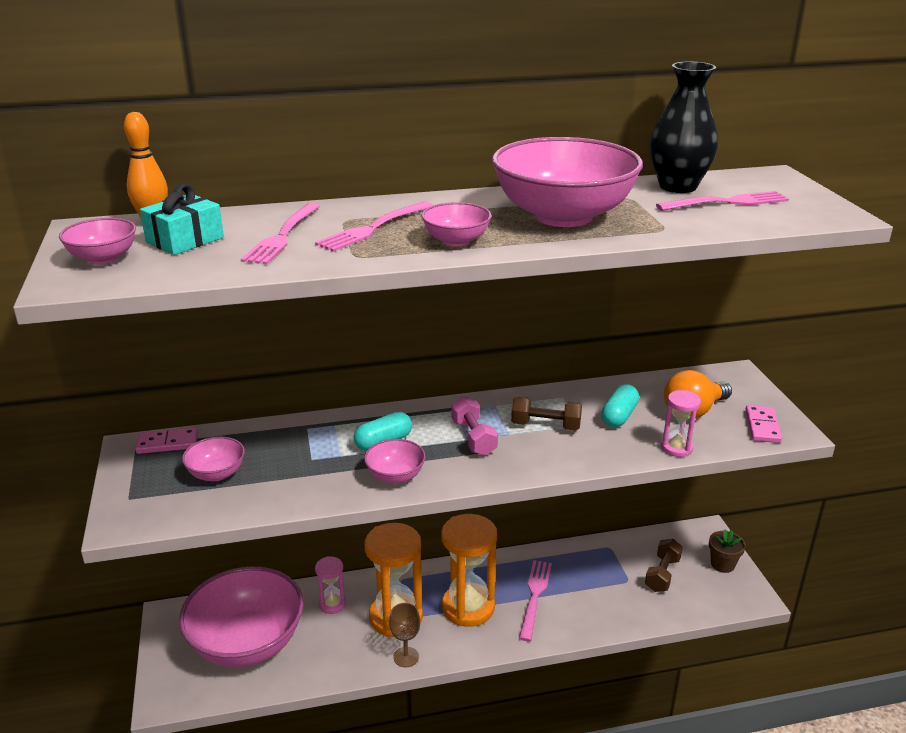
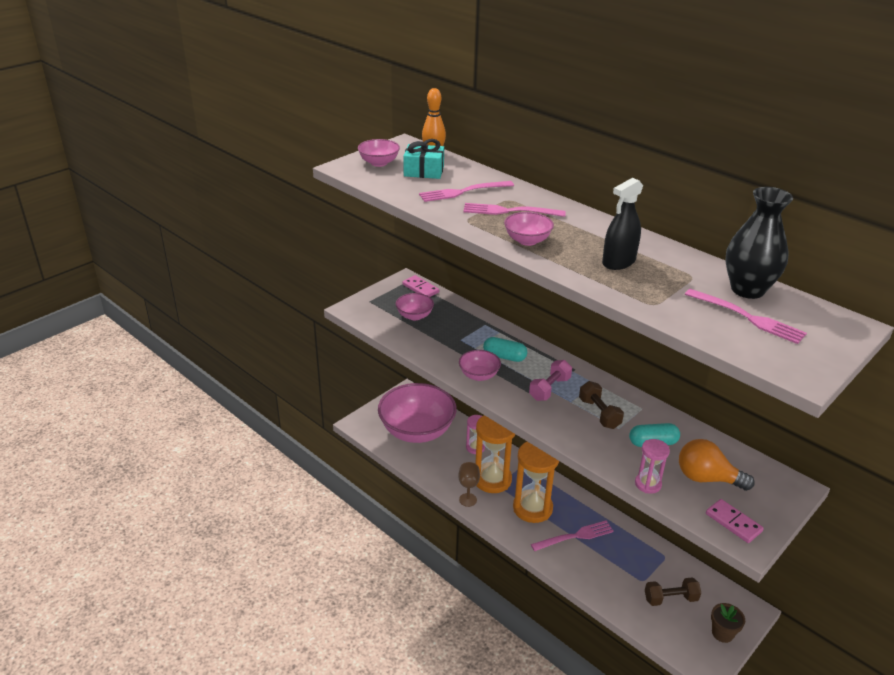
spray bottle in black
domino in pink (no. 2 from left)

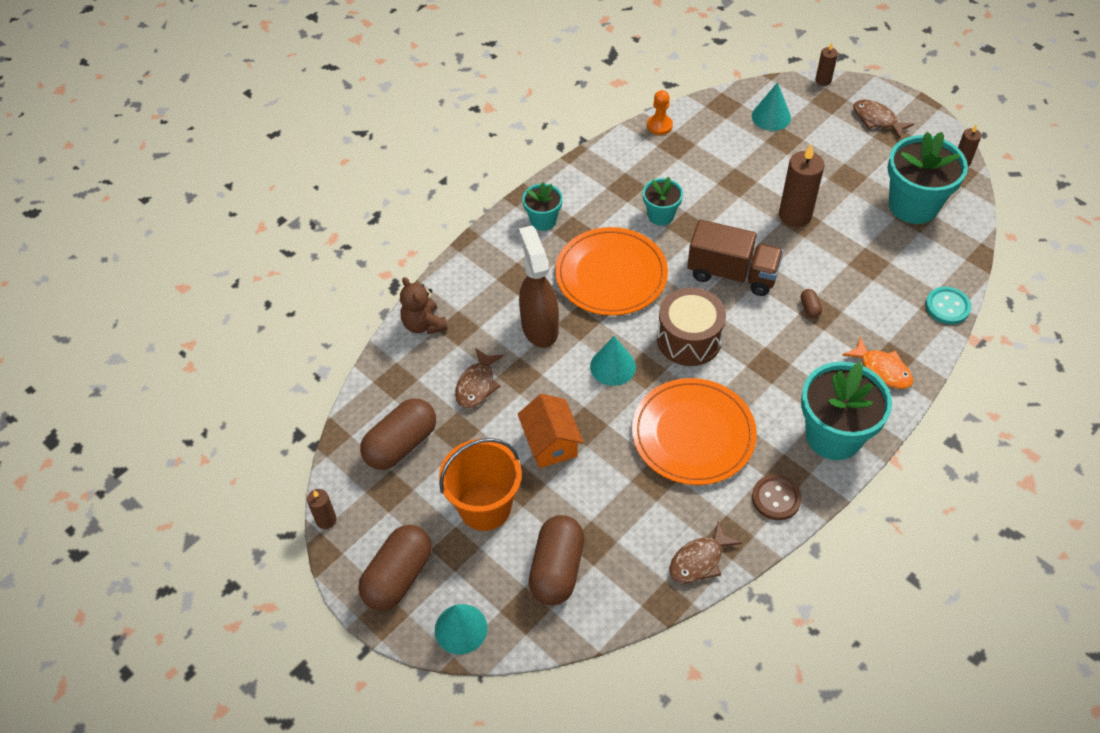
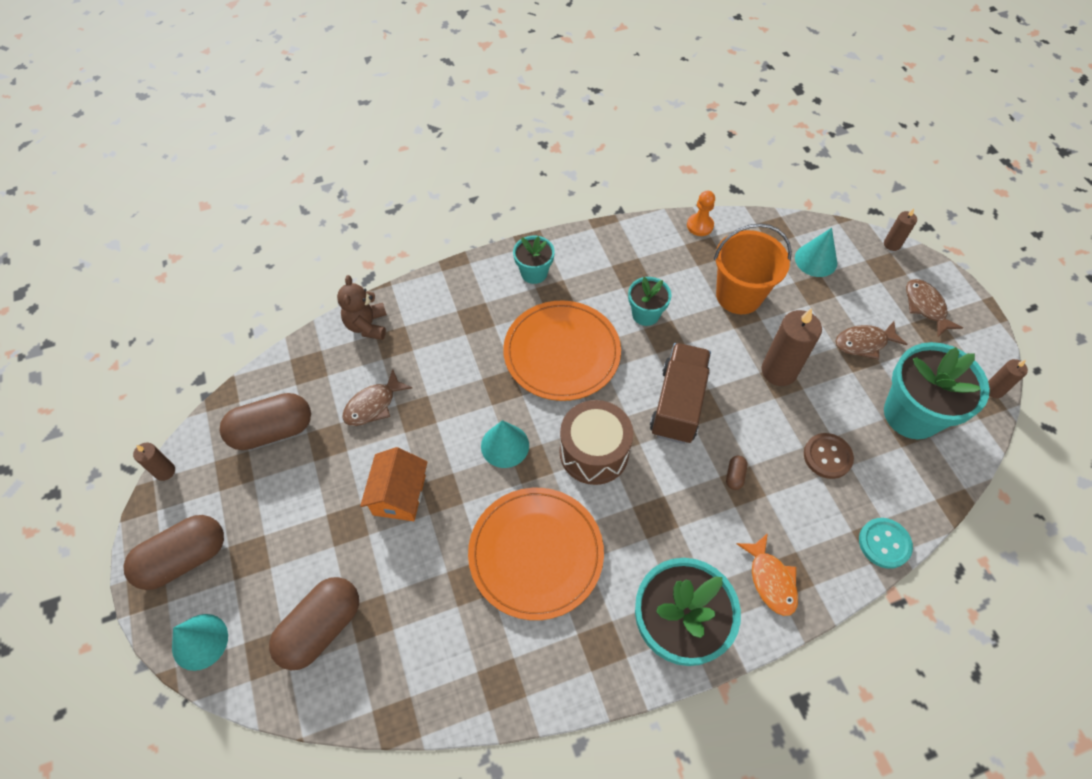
truck in brown
spray bottle in brown
bucket in orange
button in brown
fish in brown (no. 2 from left)

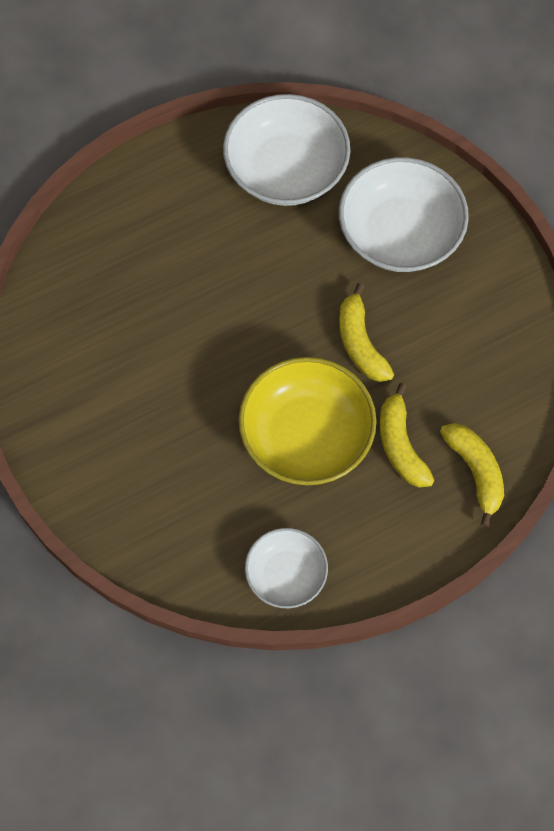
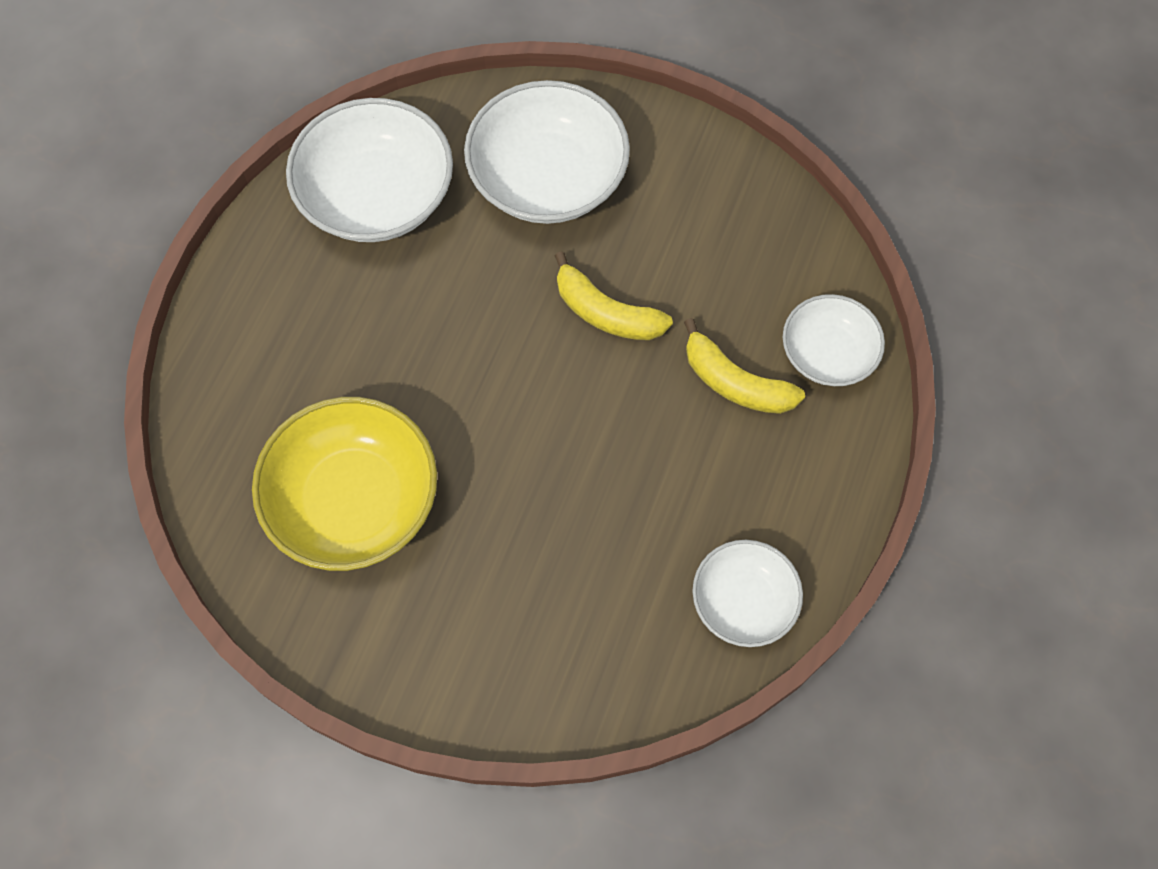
bowl in yellow
bowl in white (no. 4 from left)

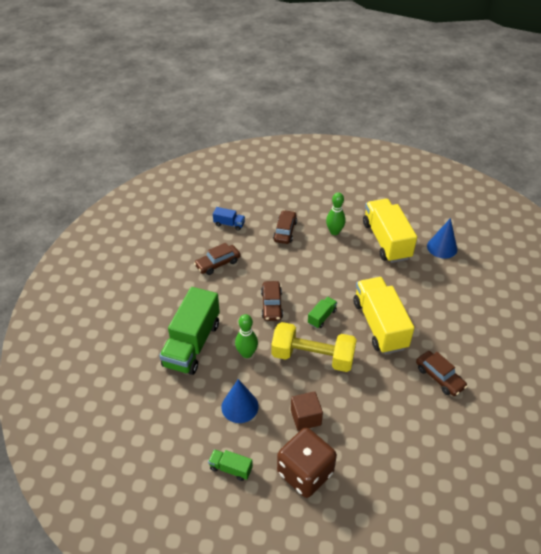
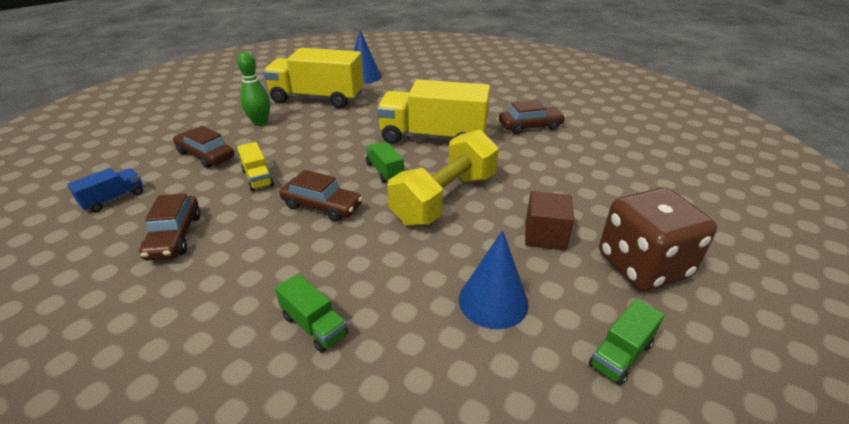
truck in green (no. 1 from left)
bowling pin in green (no. 1 from left in the first image)
truck in yellow (no. 1 from left)

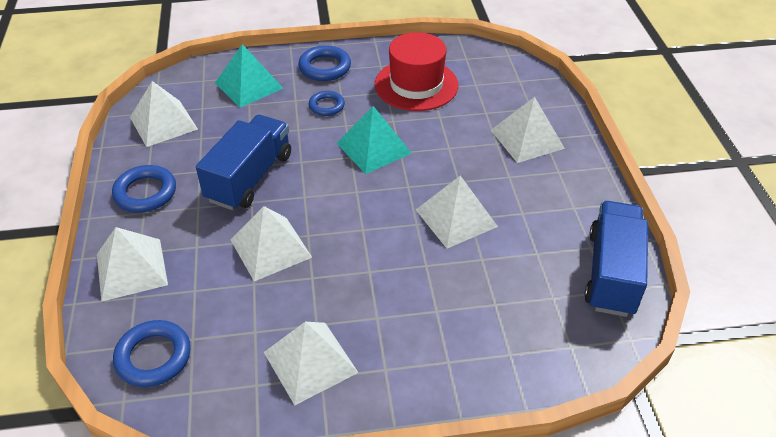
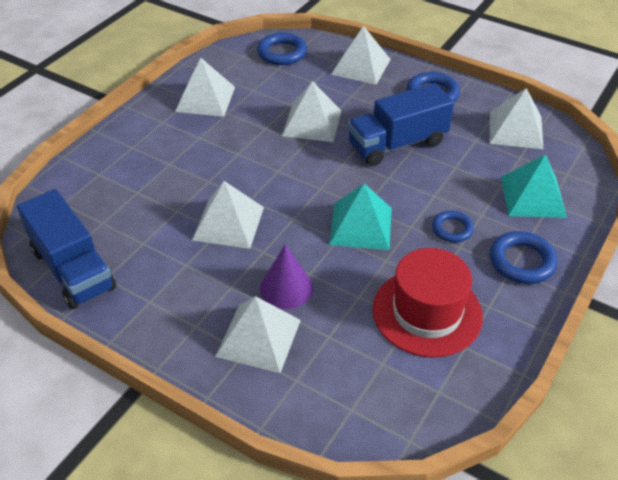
truck in blue (no. 2 from left)
cone in purple

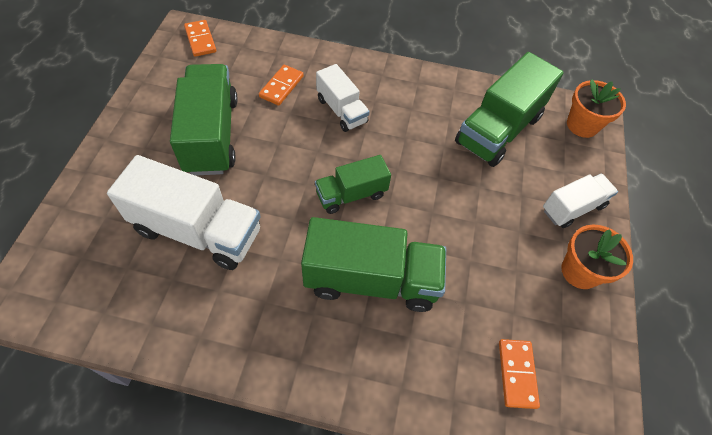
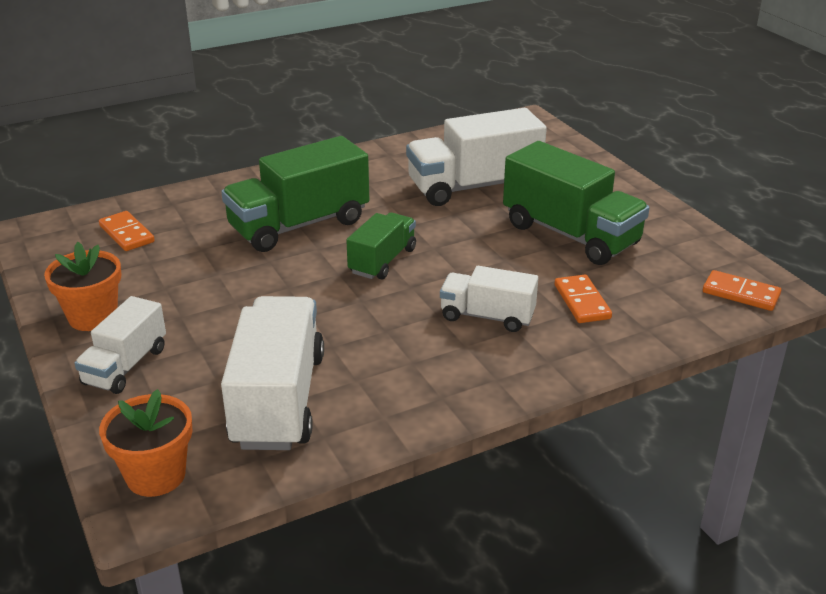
truck in white (no. 2 from left)

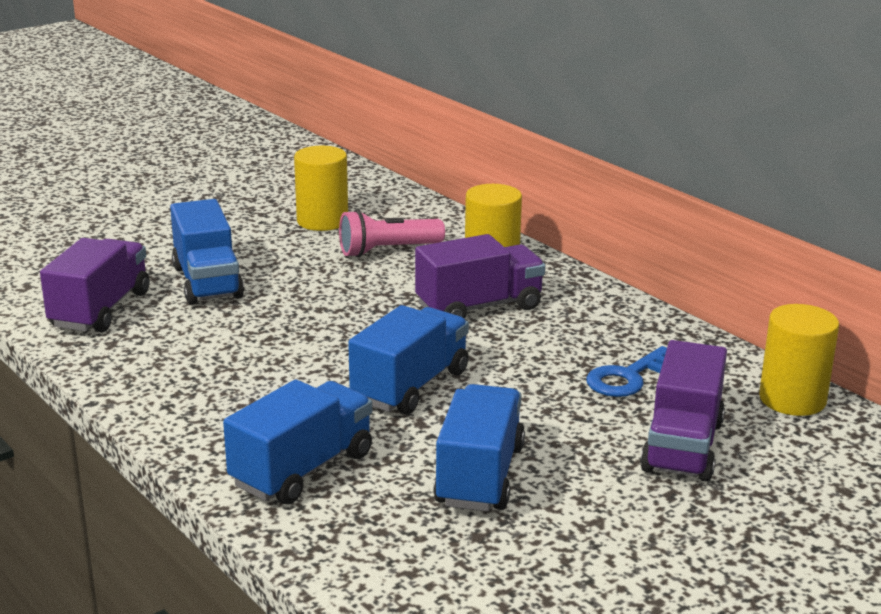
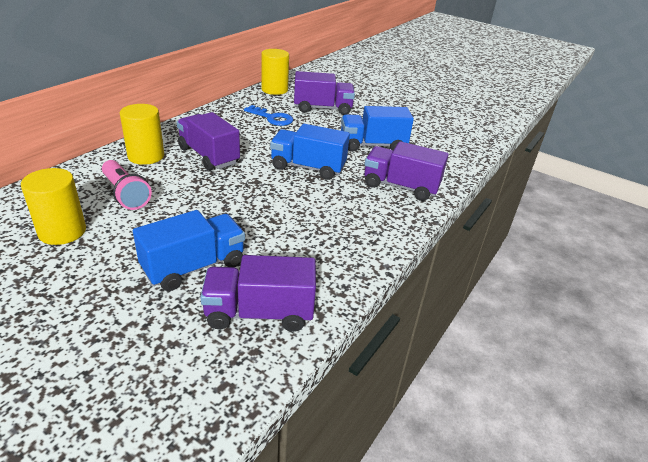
truck in purple (no. 4 from left)

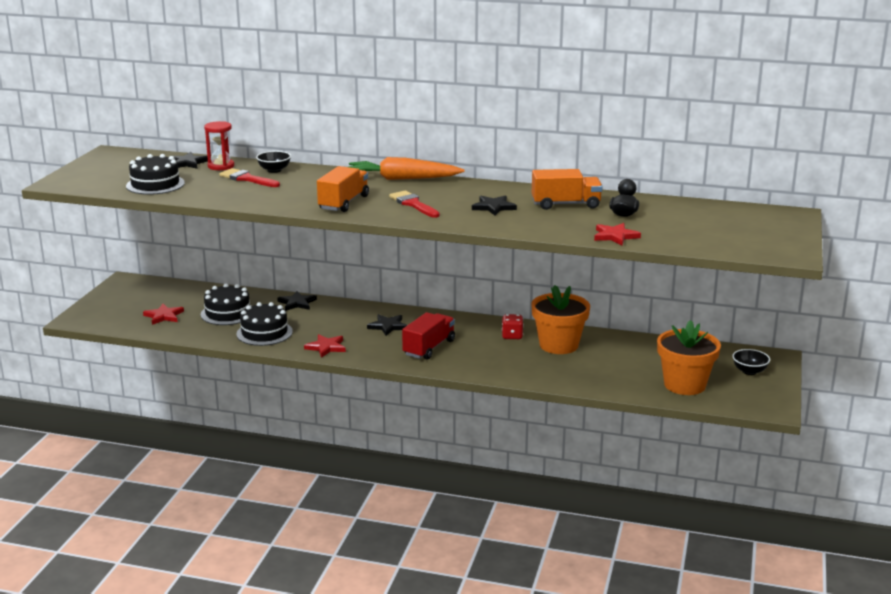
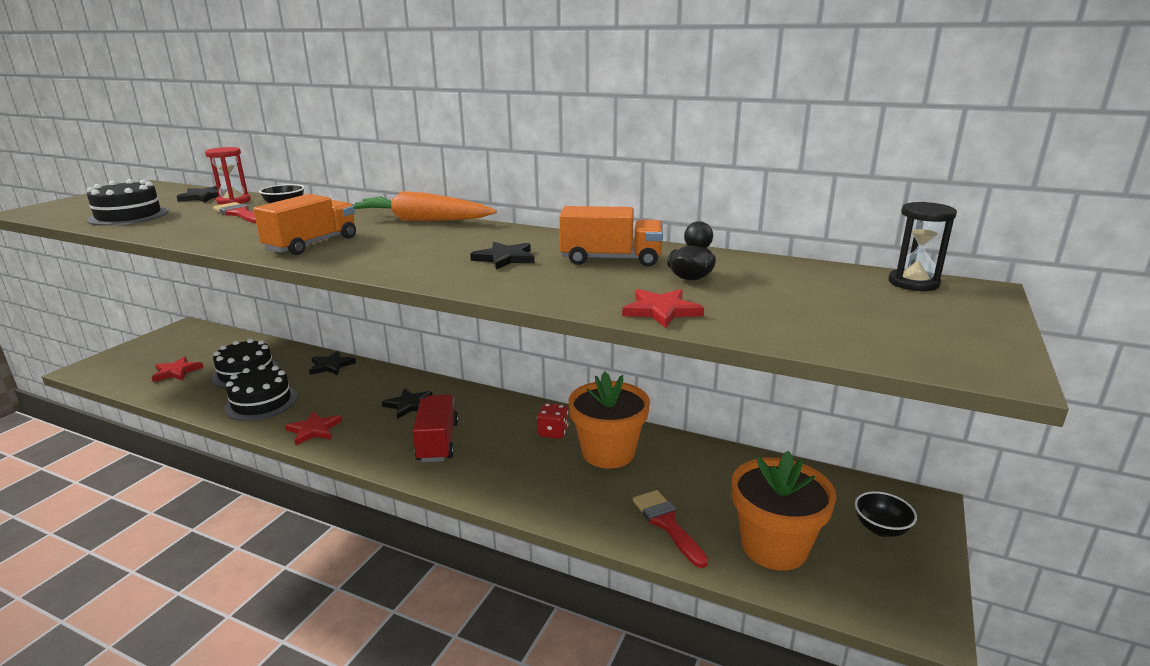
brush in red (no. 2 from left)
truck in red
hourglass in black

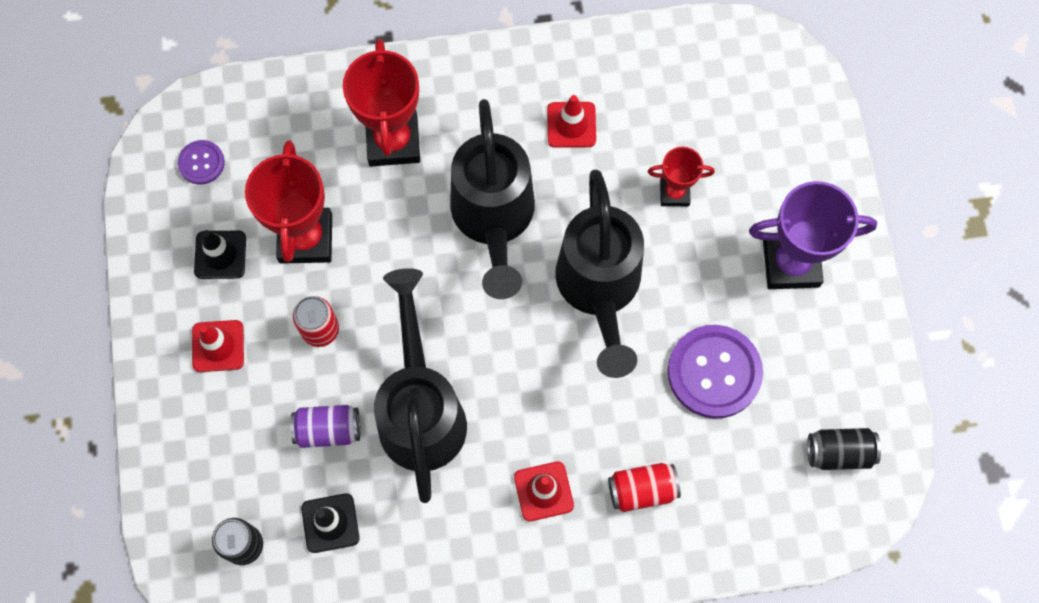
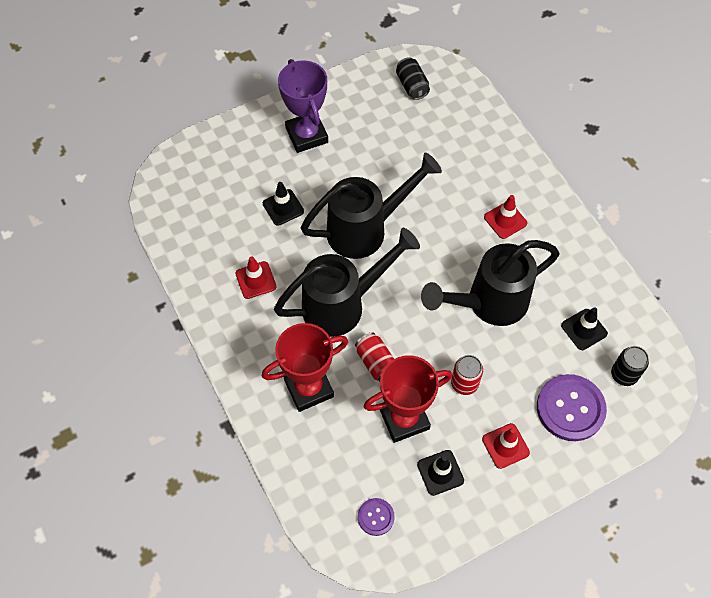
traffic cone in black (no. 1 from left)
button in purple (no. 2 from left)
can in purple
can in red (no. 1 from left)

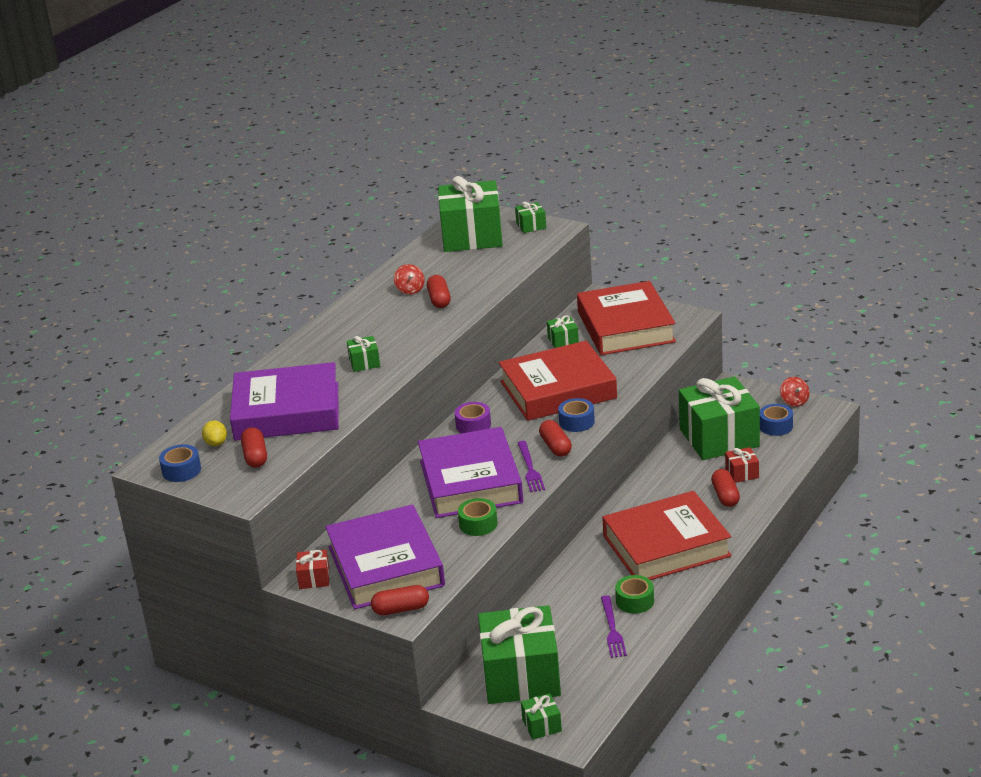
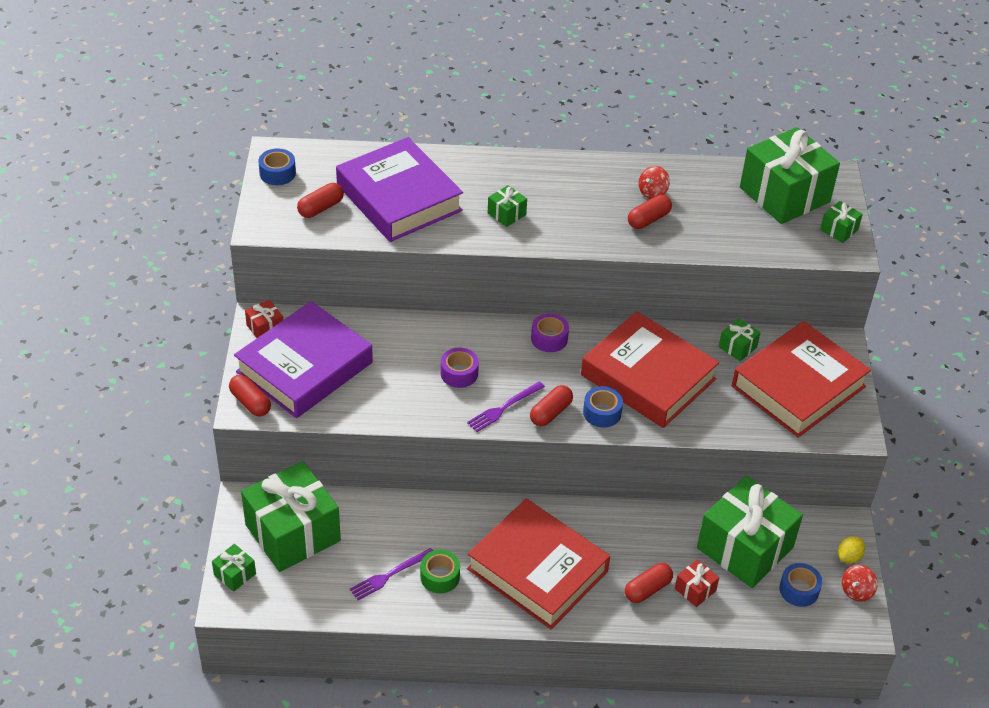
lemon in yellow
tape in purple (no. 1 from left)
tape in green (no. 1 from left in the first image)

